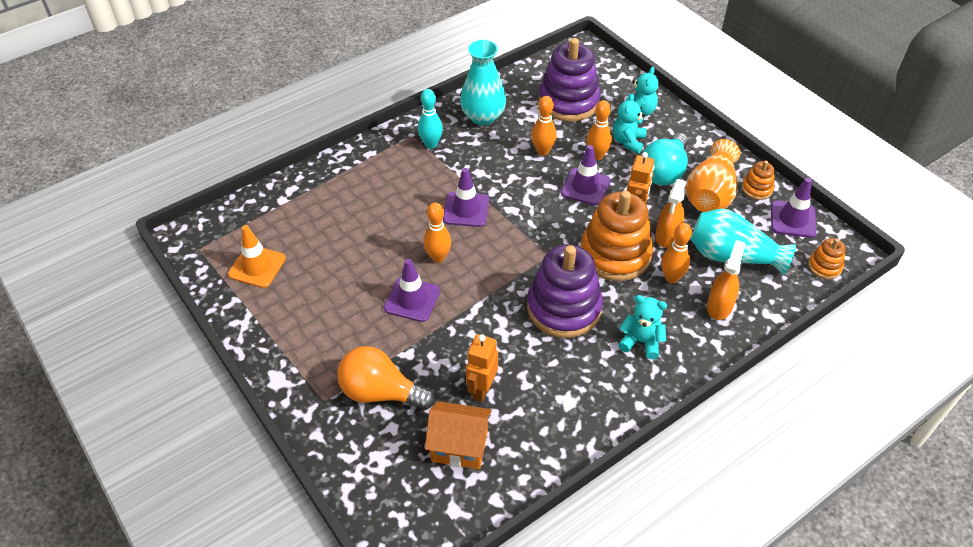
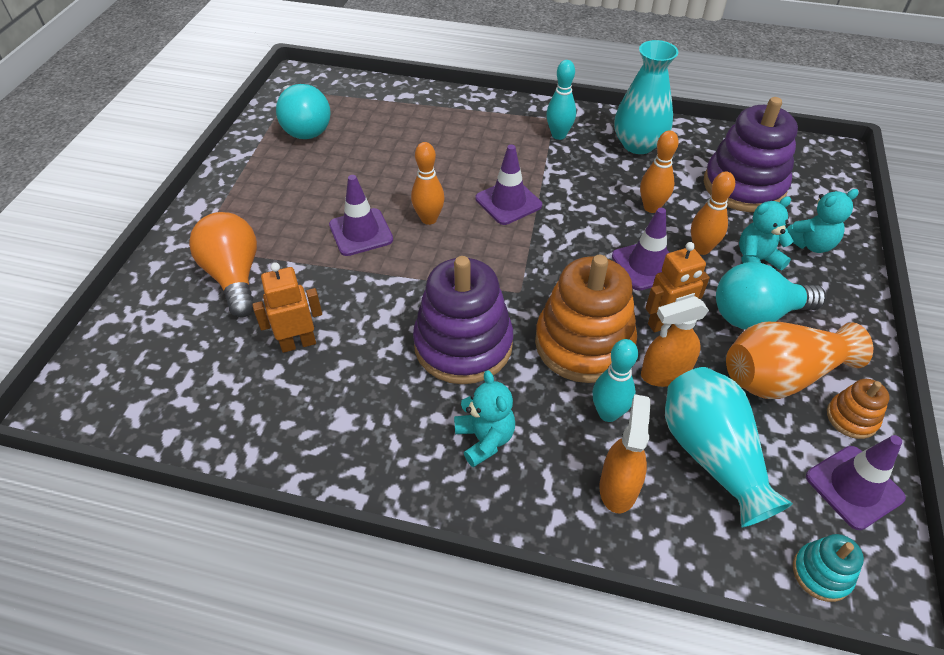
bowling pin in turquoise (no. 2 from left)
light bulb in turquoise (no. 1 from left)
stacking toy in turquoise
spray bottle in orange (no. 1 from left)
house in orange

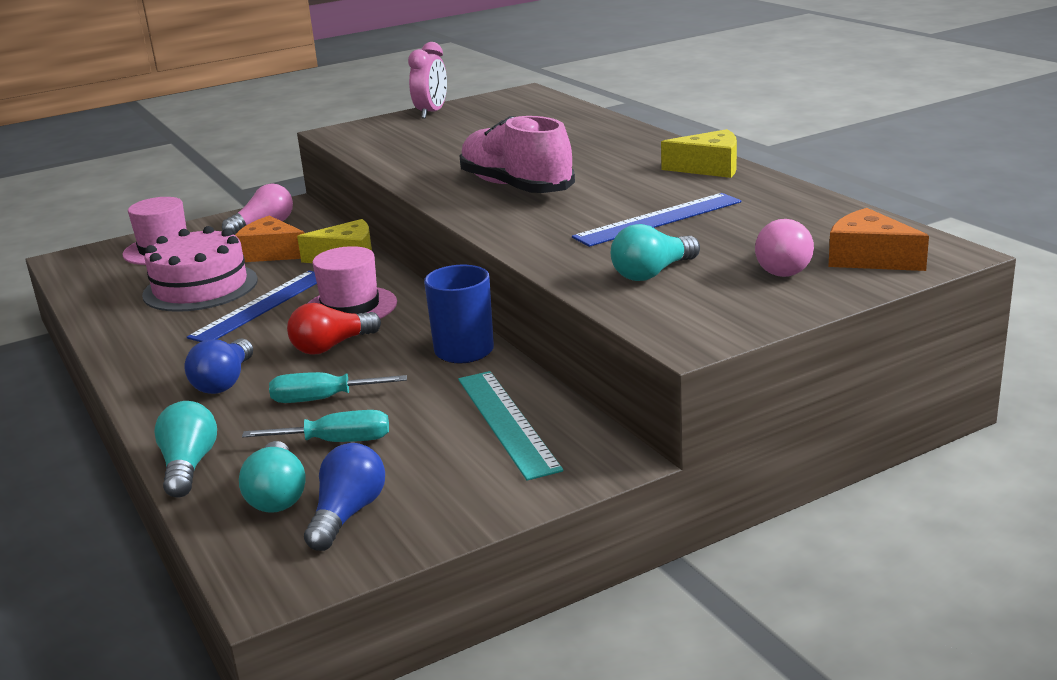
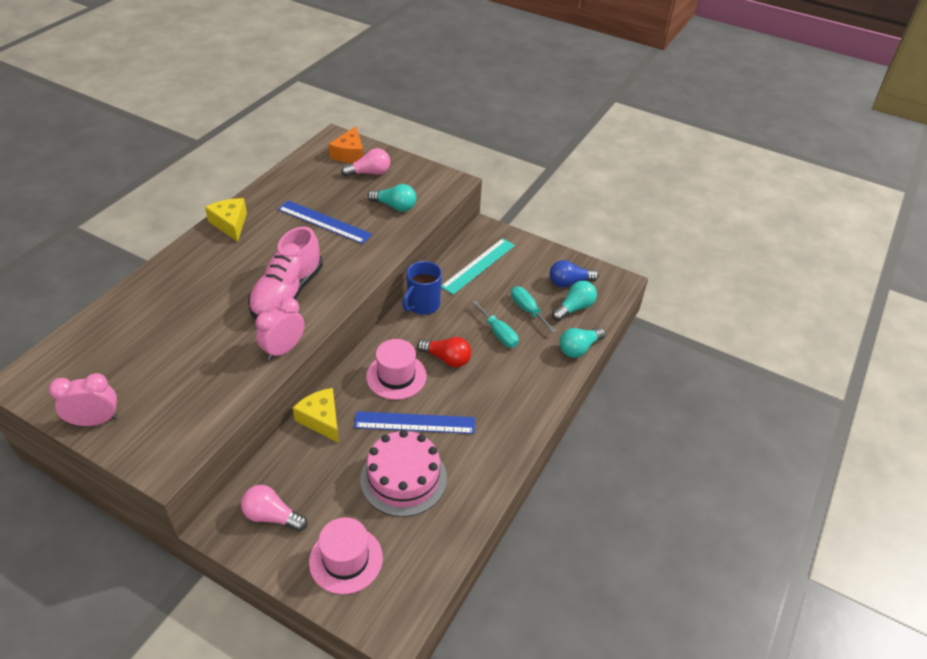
cheese in orange (no. 1 from left in the first image)
light bulb in blue (no. 1 from left in the first image)
clock in pink (no. 2 from left)

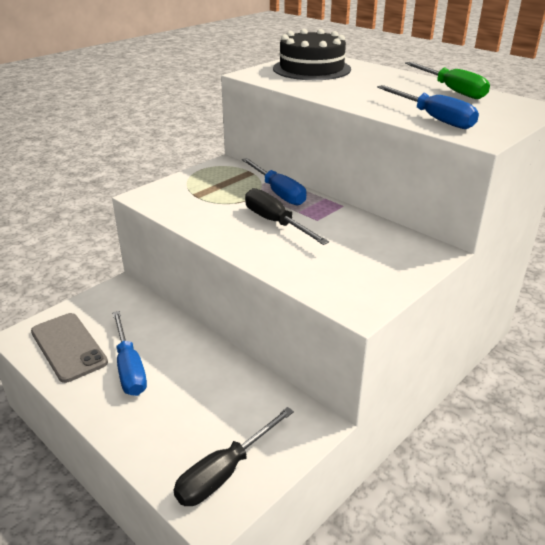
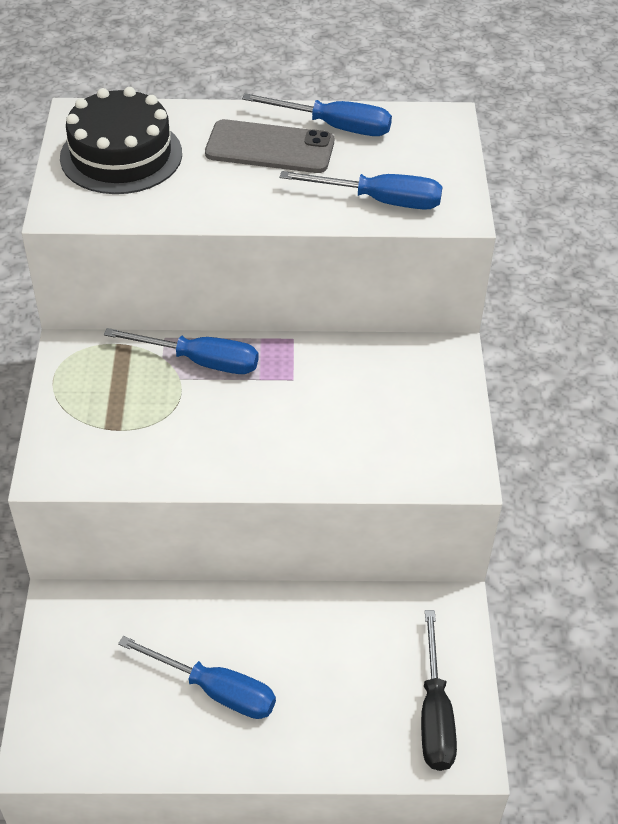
screwdriver in blue (no. 3 from left)
screwdriver in black (no. 2 from left in the first image)
phone in grey

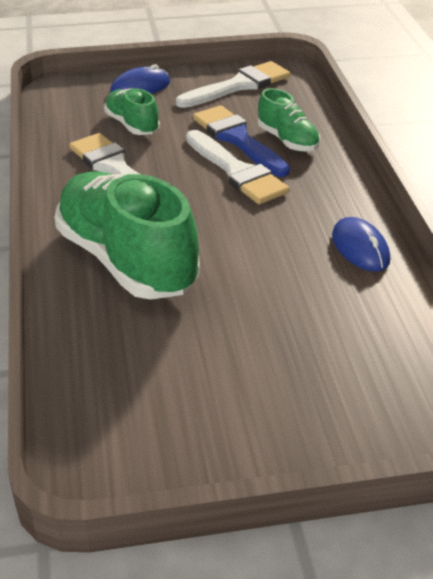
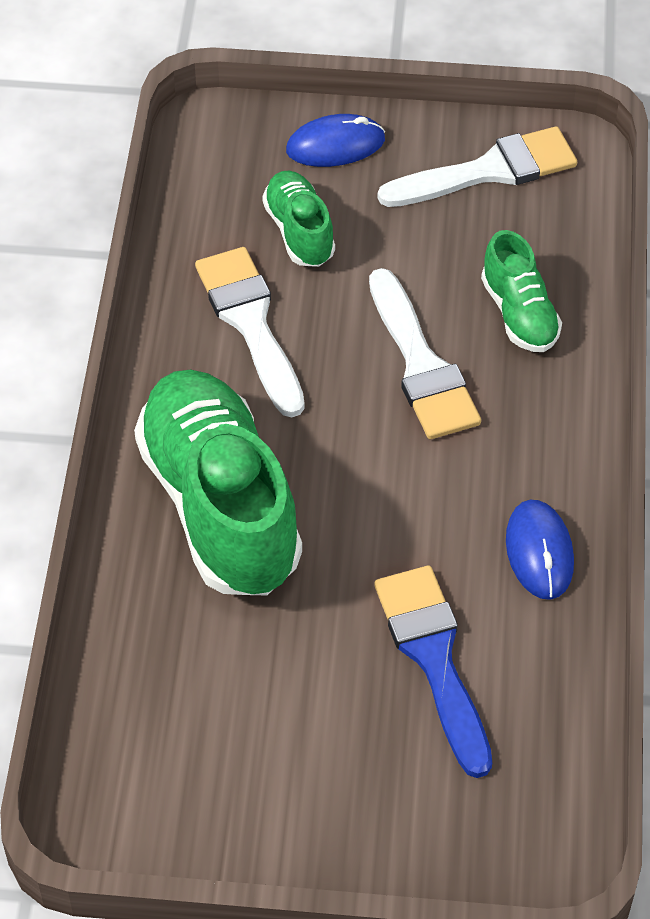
brush in blue

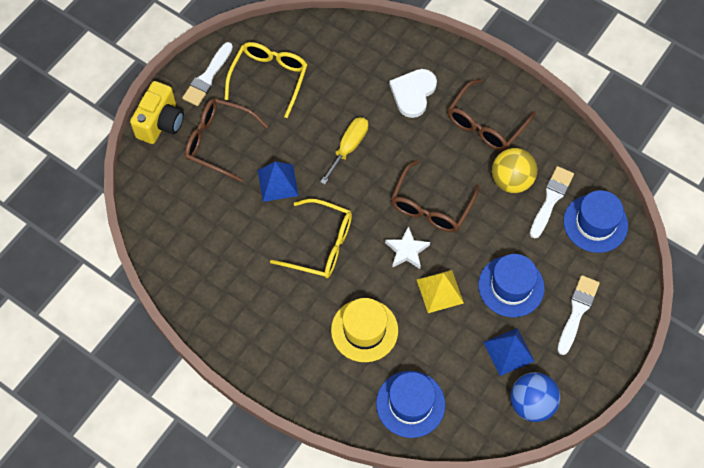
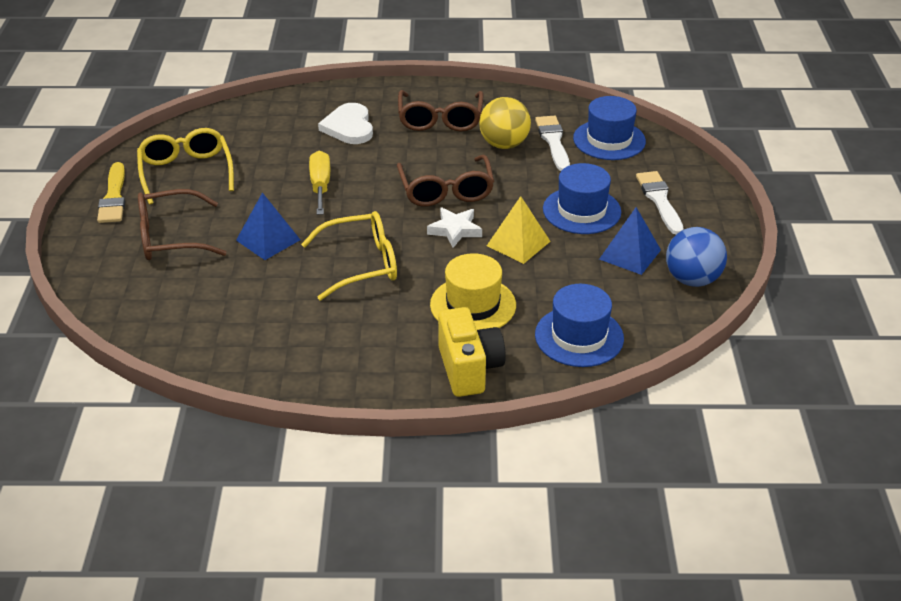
brush in yellow
camera in yellow

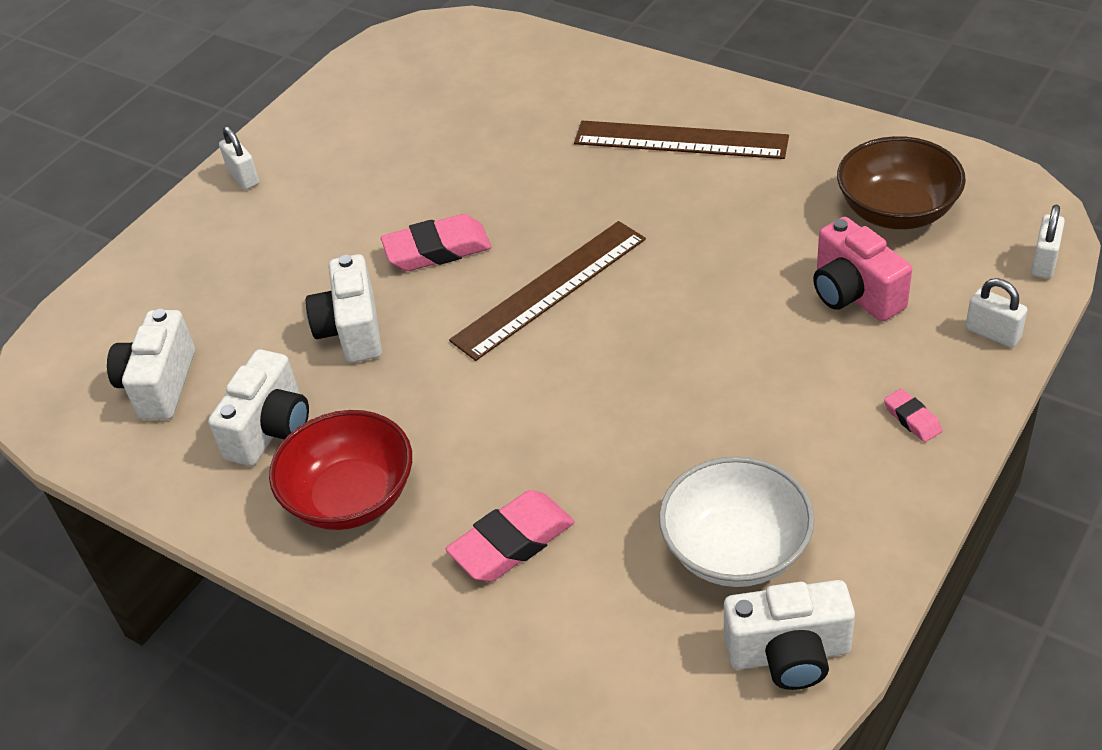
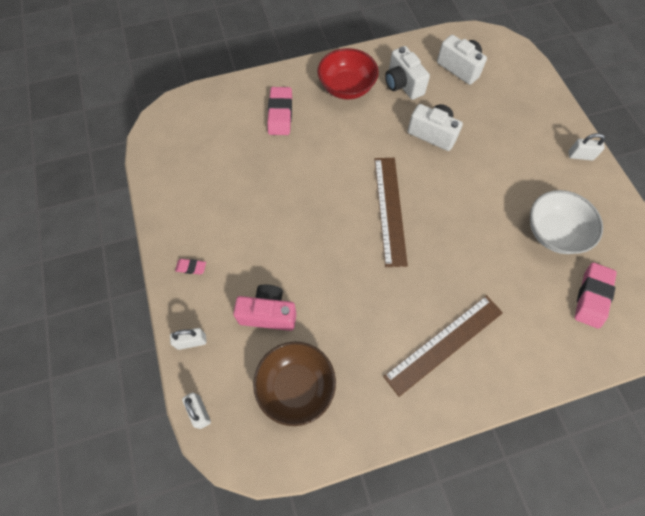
eraser in pink (no. 3 from left)
bowl in white
camera in white (no. 4 from left in the first image)

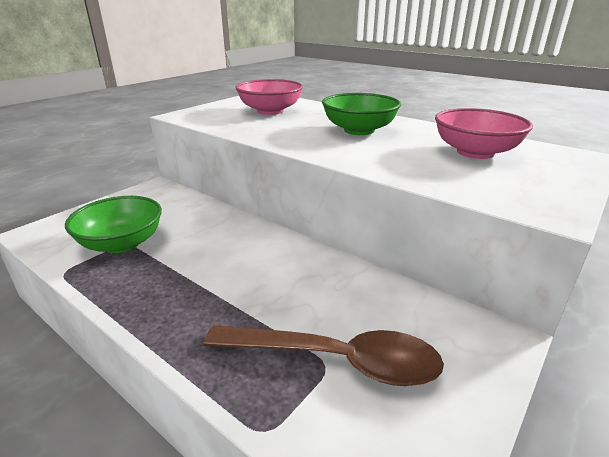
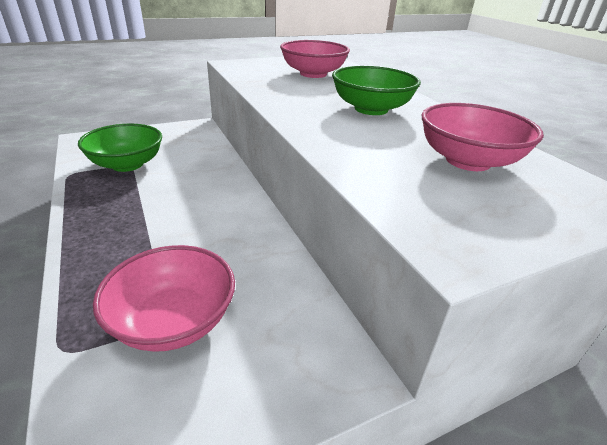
bowl in pink (no. 1 from left)

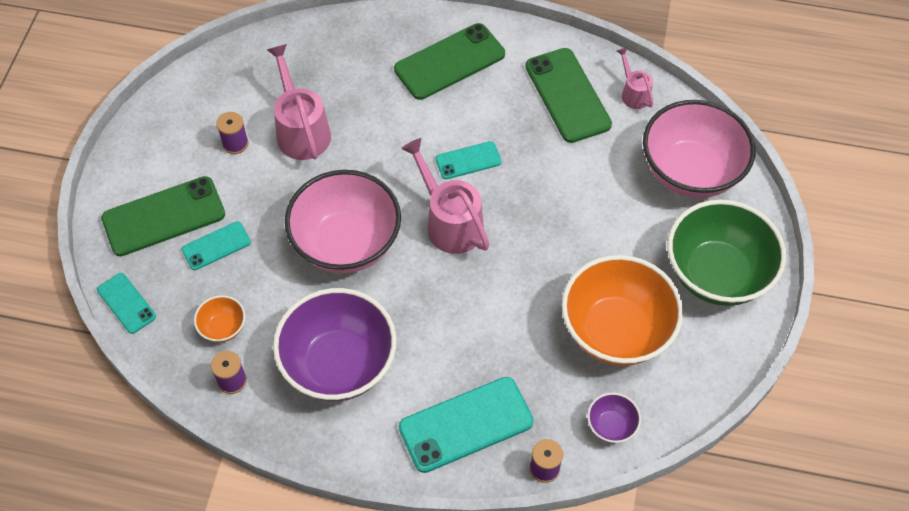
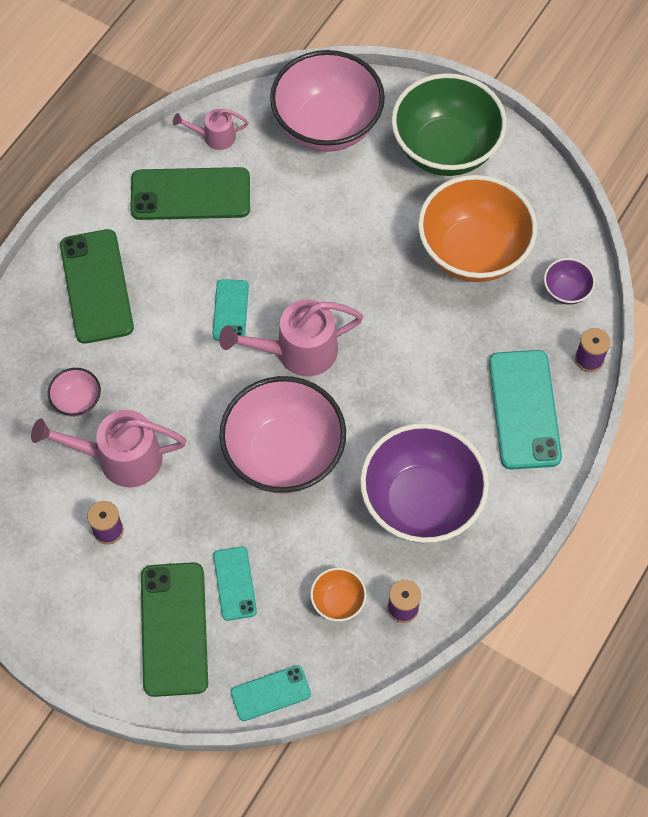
bowl in pink (no. 1 from left)

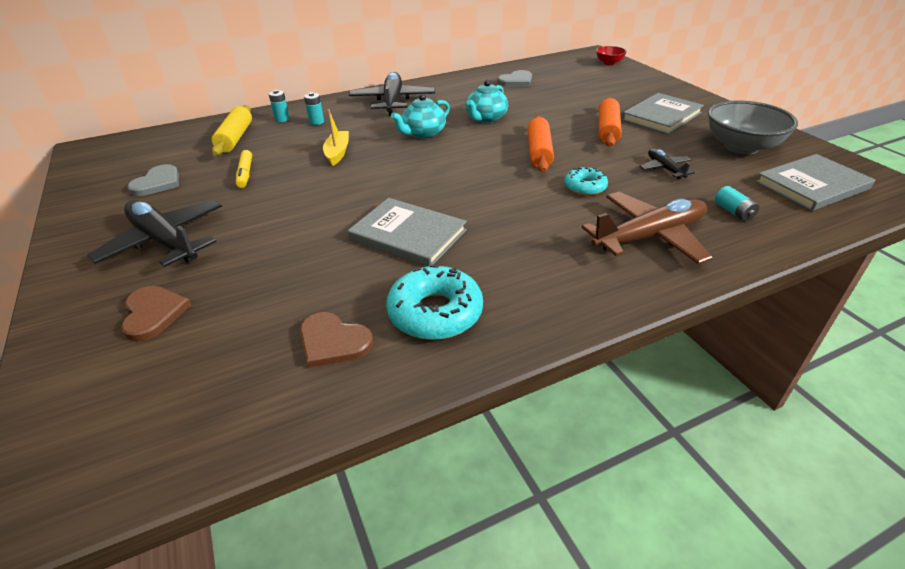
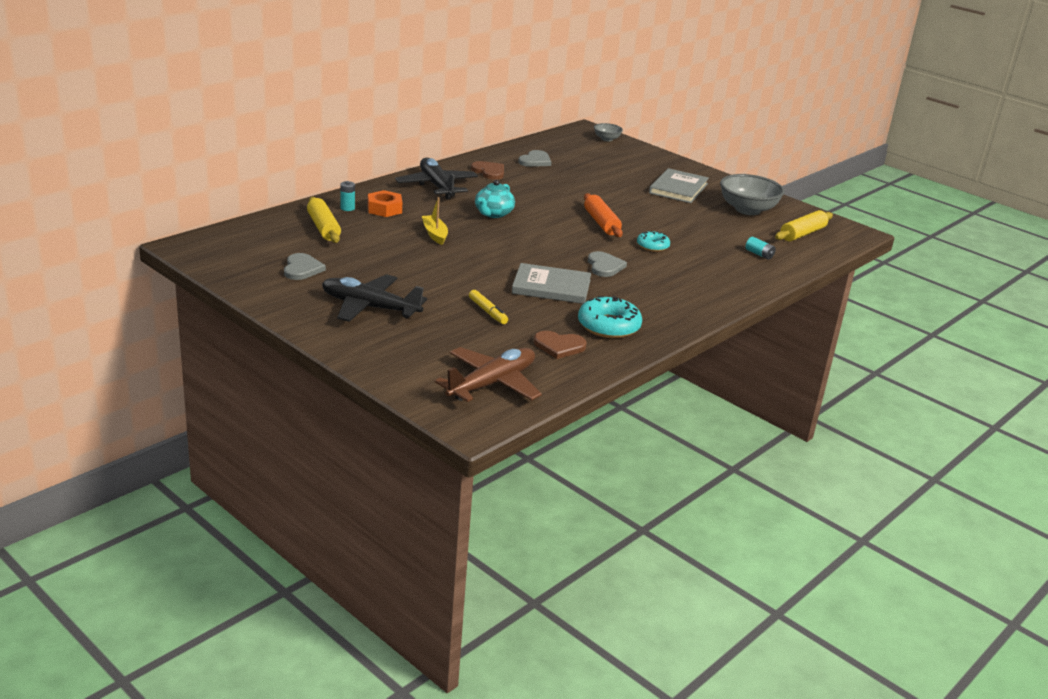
bowl in grey (no. 1 from left)
teapot in turquoise (no. 2 from left in the first image)
nut in orange
rolling pin in orange (no. 2 from left in the first image)
plane in black (no. 3 from left in the first image)
marker in yellow
rolling pin in yellow (no. 2 from left)
plane in brown
heart in brown (no. 1 from left)
heart in grey (no. 3 from left)

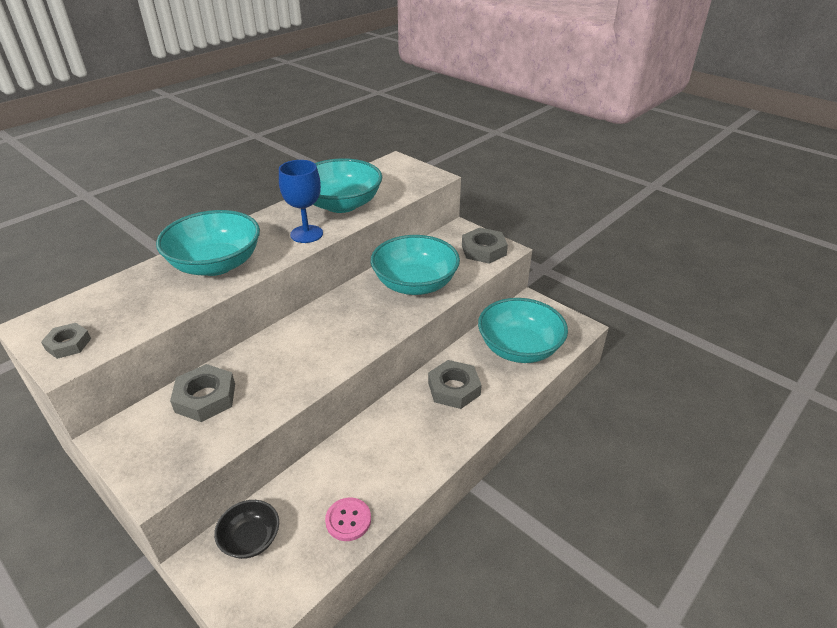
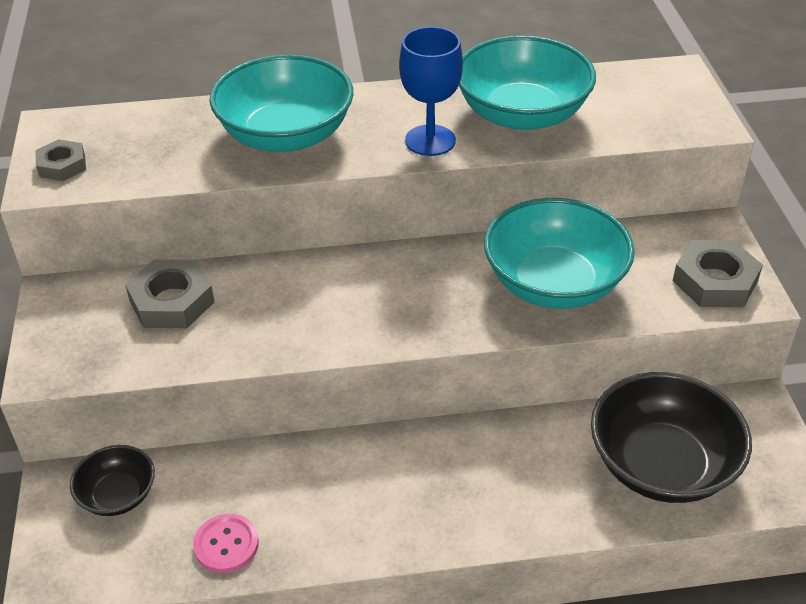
bowl in black (no. 2 from left)
nut in grey (no. 3 from left in the first image)

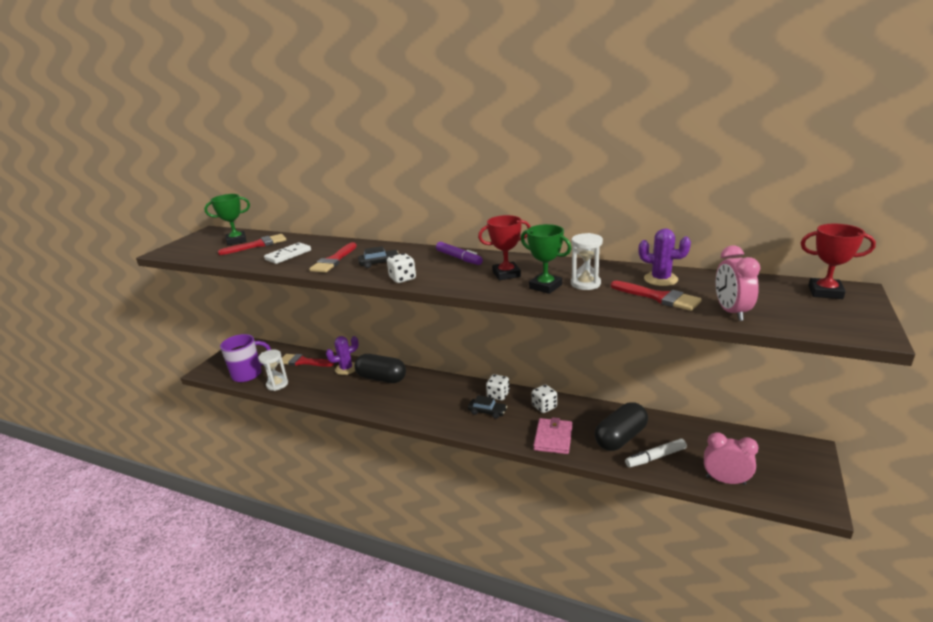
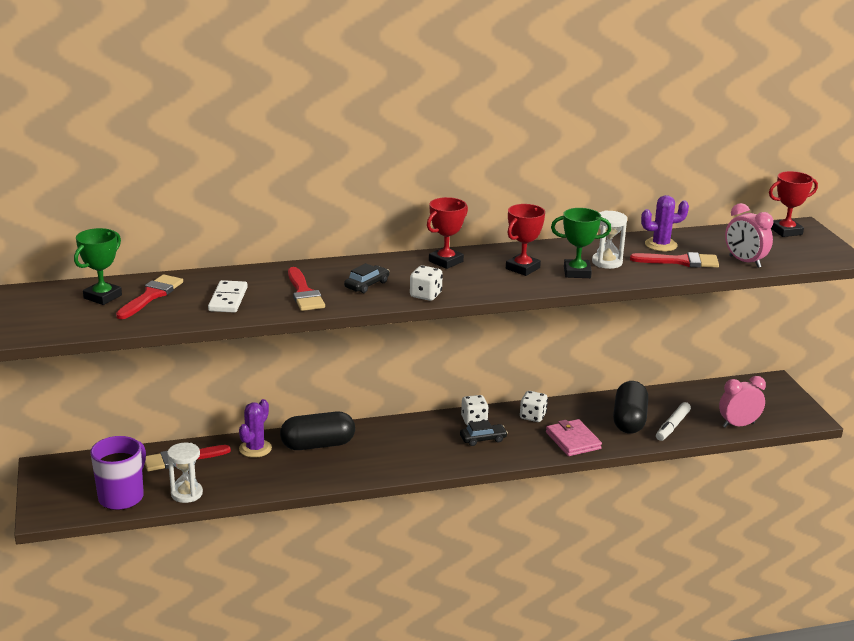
trophy in red (no. 1 from left)

